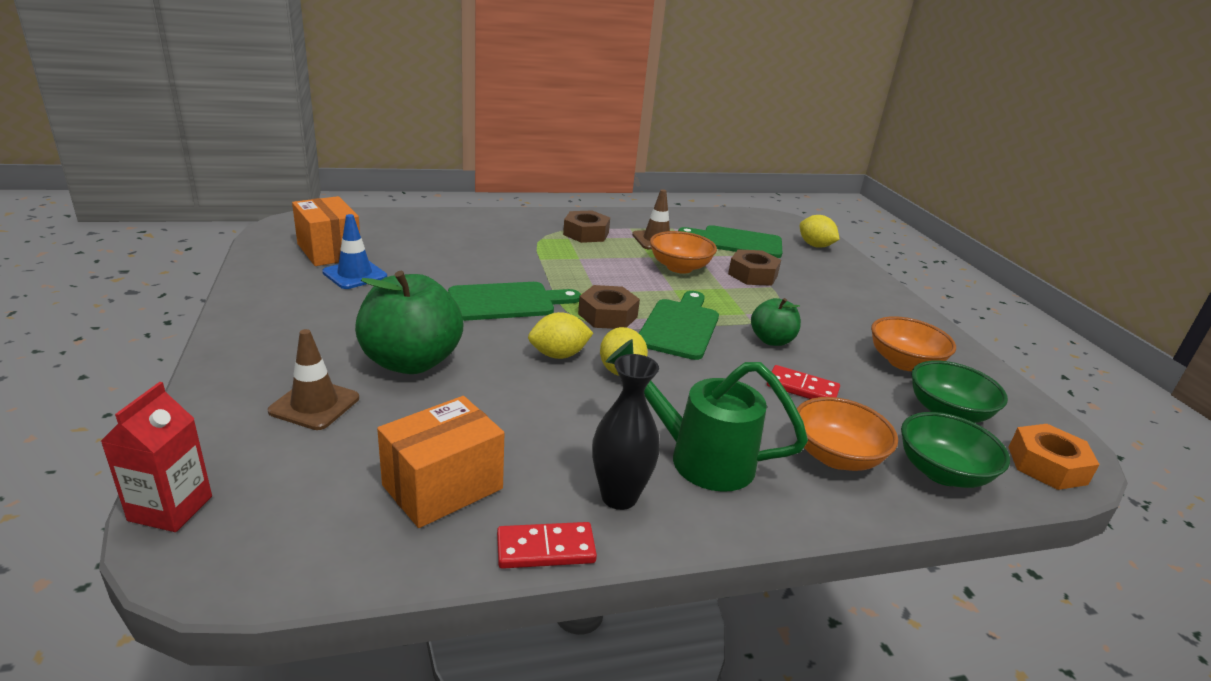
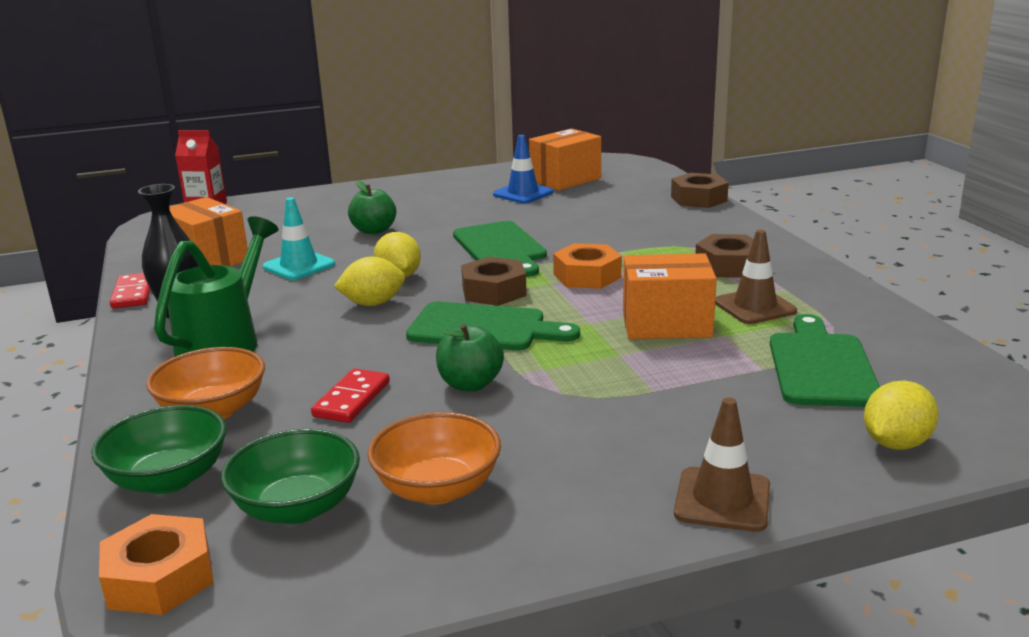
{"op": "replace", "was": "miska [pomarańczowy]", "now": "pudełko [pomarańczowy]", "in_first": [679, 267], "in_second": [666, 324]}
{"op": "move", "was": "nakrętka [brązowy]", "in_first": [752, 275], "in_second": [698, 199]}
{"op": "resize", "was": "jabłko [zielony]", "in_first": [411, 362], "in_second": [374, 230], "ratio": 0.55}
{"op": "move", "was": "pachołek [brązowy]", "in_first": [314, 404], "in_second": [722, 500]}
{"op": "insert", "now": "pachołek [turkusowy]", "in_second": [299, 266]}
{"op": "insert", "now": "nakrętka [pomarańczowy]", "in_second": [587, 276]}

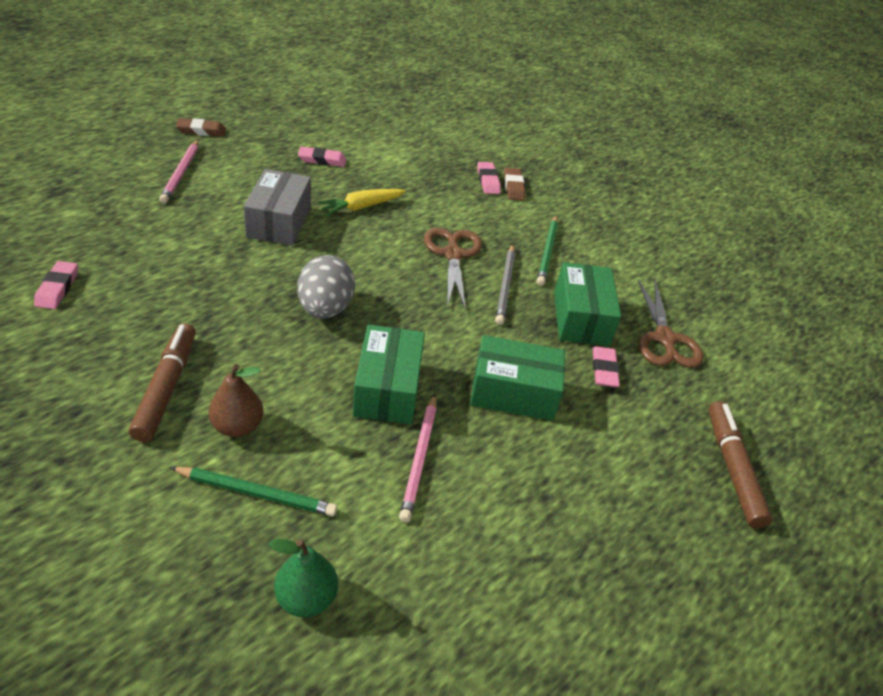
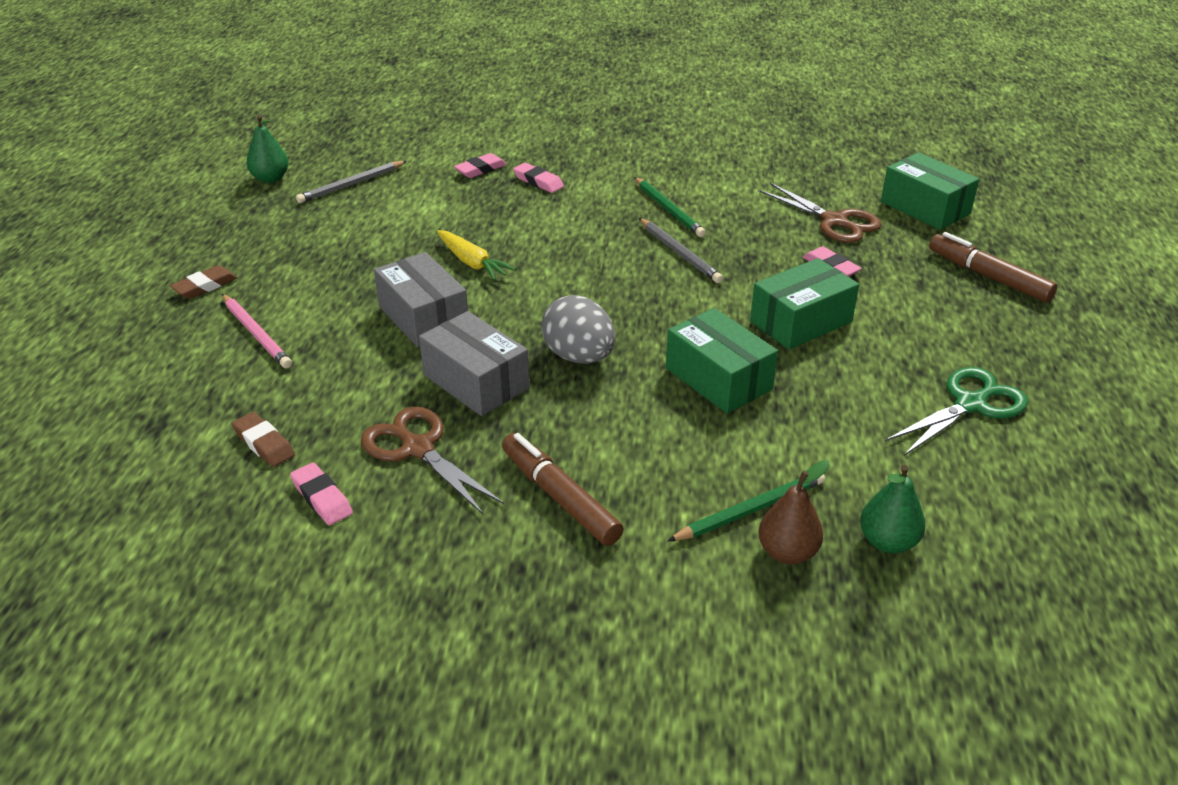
{"op": "move", "was": "gumka do mazania [różowy]", "in_first": [322, 160], "in_second": [480, 169]}
{"op": "move", "was": "gumka do mazania [brązowy]", "in_first": [513, 187], "in_second": [264, 443]}
{"op": "rotate", "was": "marchewka [żółty]", "in_first": [361, 207], "in_second": [472, 263], "clockwise": -60}
{"op": "move", "was": "nożyczki [brązowy]", "in_first": [453, 255], "in_second": [418, 449]}
{"op": "move", "was": "pudełko [zielony]", "in_first": [580, 318], "in_second": [925, 208]}
{"op": "move", "was": "gruszka [brązowy]", "in_first": [237, 426], "in_second": [787, 552]}
{"op": "delete", "was": "ołówek [różowy]", "in_first": [420, 458]}
{"op": "insert", "now": "gruszka [zielony]", "in_second": [270, 178]}
{"op": "insert", "now": "ołówek [szary]", "in_second": [351, 185]}
{"op": "insert", "now": "pudełko [szary]", "in_second": [476, 381]}
{"op": "insert", "now": "nożyczki [zielony]", "in_second": [970, 404]}

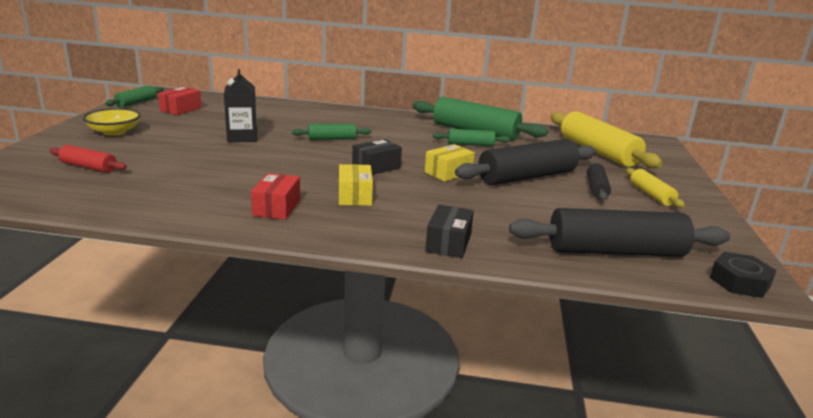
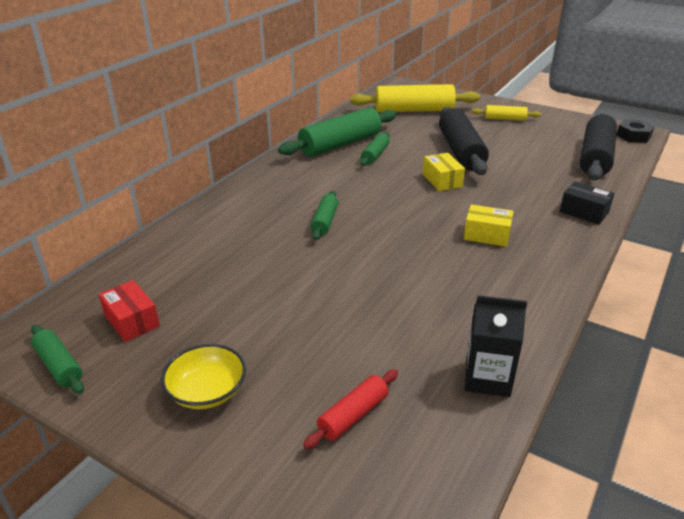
{"op": "move", "was": "karton mleka [czarny]", "in_first": [242, 137], "in_second": [487, 378]}
{"op": "delete", "was": "pudełko [czarny]", "in_first": [376, 167]}
{"op": "delete", "was": "wałek do ciasta [czarny]", "in_first": [596, 188]}
{"op": "delete", "was": "pudełko [czerwony]", "in_first": [276, 207]}

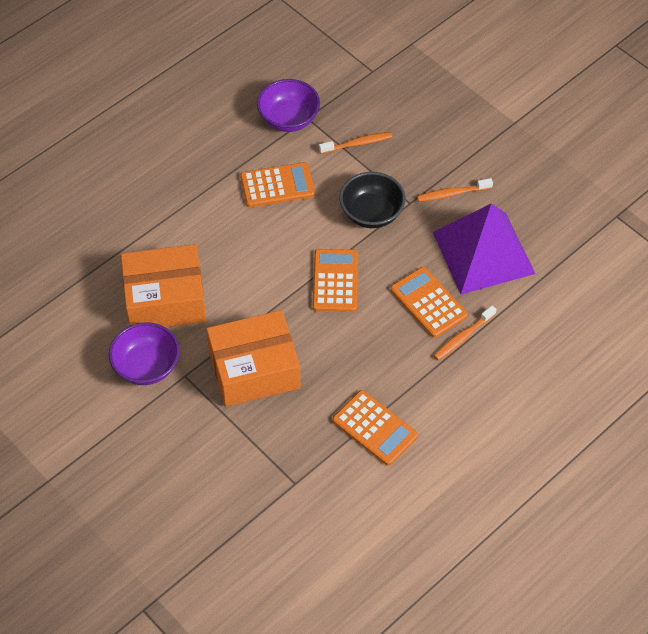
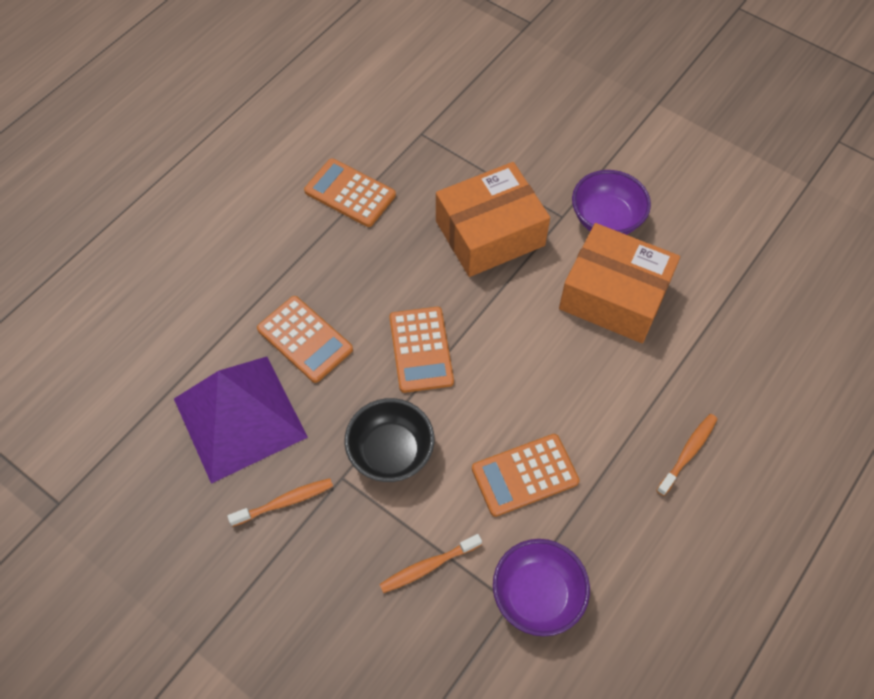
{"op": "rotate", "was": "pudełko [pomarańczowy]", "in_first": [165, 299], "in_second": [614, 296], "clockwise": 45}
{"op": "move", "was": "szczoteczka do zębów [pomarańczowy]", "in_first": [463, 337], "in_second": [688, 453]}

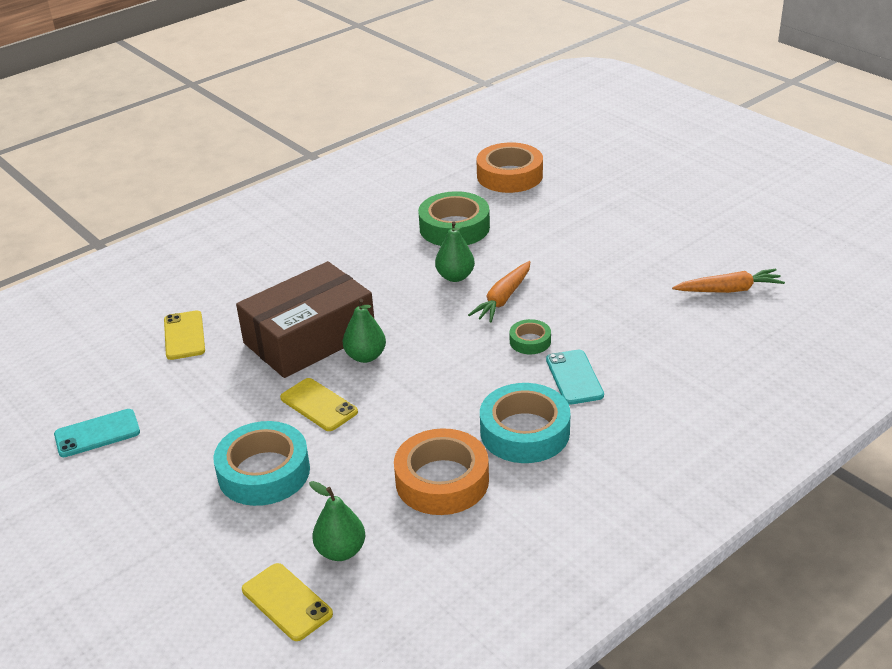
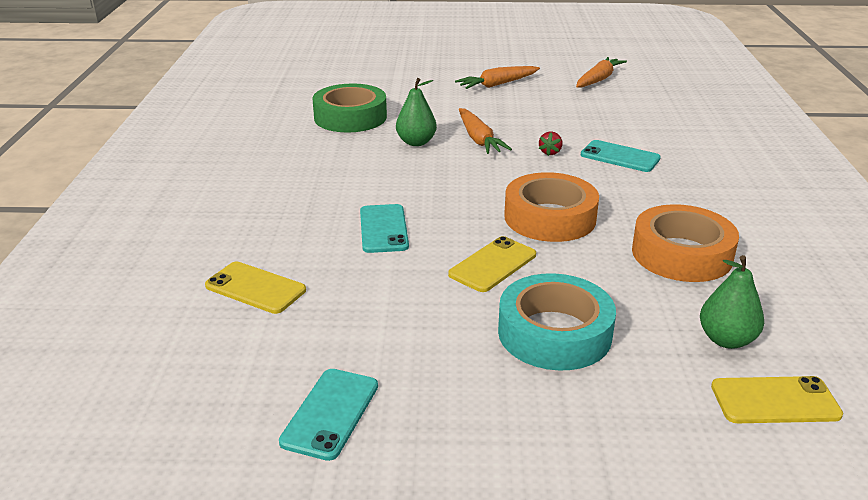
{"op": "move", "was": "taśma klejąca [pomarańczowy]", "in_first": [509, 176], "in_second": [550, 217]}
{"op": "replace", "was": "pudełko [brązowy]", "now": "telefon [turkusowy]", "in_first": [309, 337], "in_second": [383, 229]}
{"op": "delete", "was": "gruszka [zielony]", "in_first": [365, 356]}
{"op": "replace", "was": "taśma klejąca [zielony]", "now": "truskawka [czerwony]", "in_first": [530, 341], "in_second": [550, 152]}
{"op": "rotate", "was": "telefon [żółty]", "in_first": [318, 405], "in_second": [493, 265], "clockwise": -45}
{"op": "delete", "was": "taśma klejąca [turkusowy]", "in_first": [524, 432]}
{"op": "insert", "now": "marchewka [pomarańczowy]", "in_second": [497, 84]}

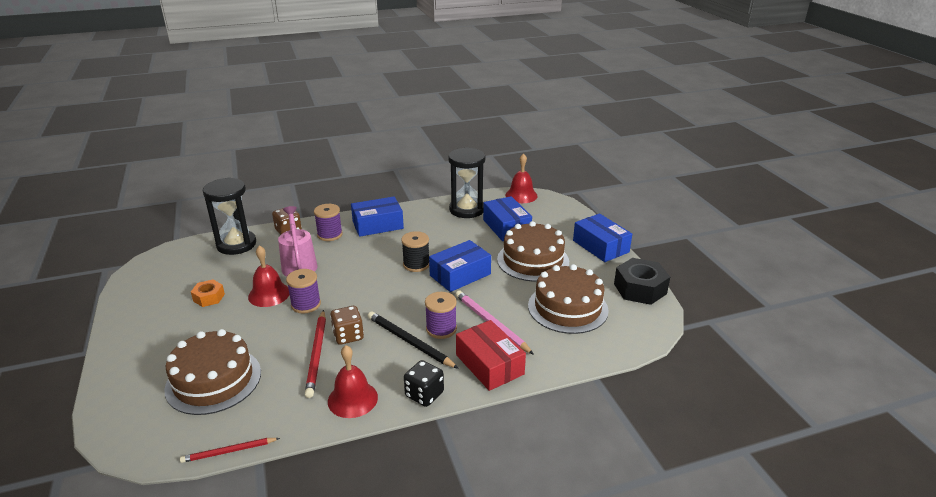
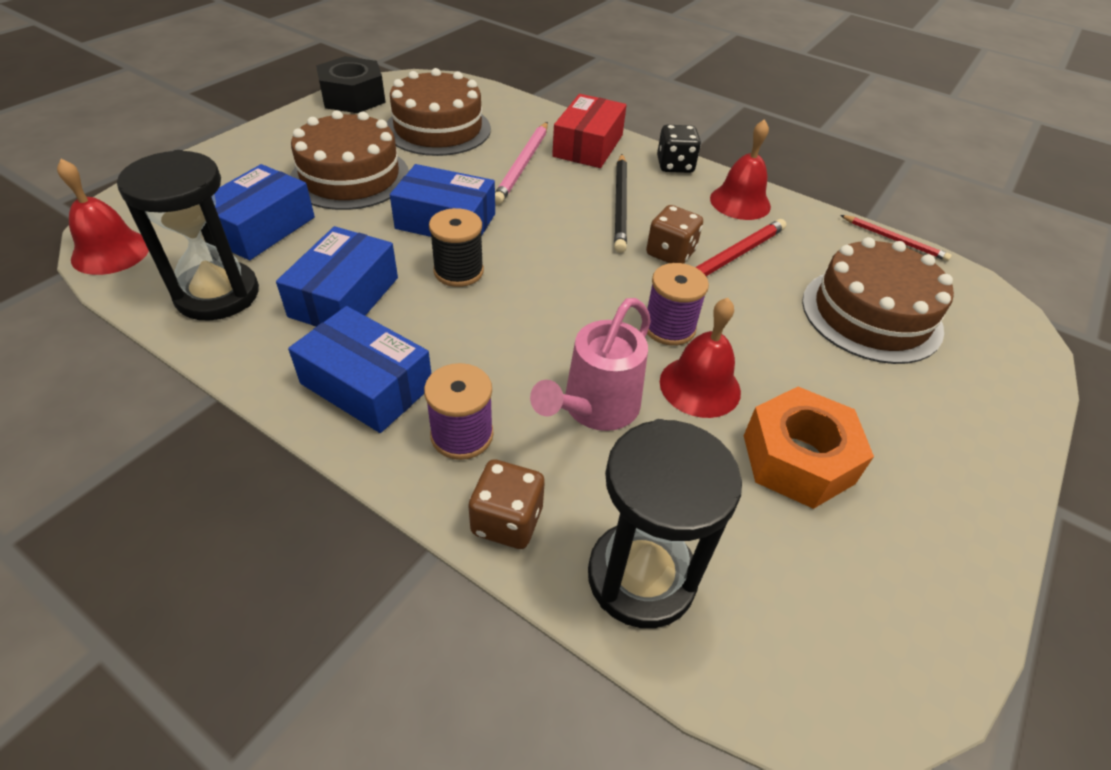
{"op": "move", "was": "pudełko [niebieski]", "in_first": [600, 246], "in_second": [344, 297]}
{"op": "resize", "was": "nakrętka [pomarańczowy]", "in_first": [209, 297], "in_second": [797, 459], "ratio": 1.76}
{"op": "delete", "was": "szpulka [fioletowy]", "in_first": [441, 329]}

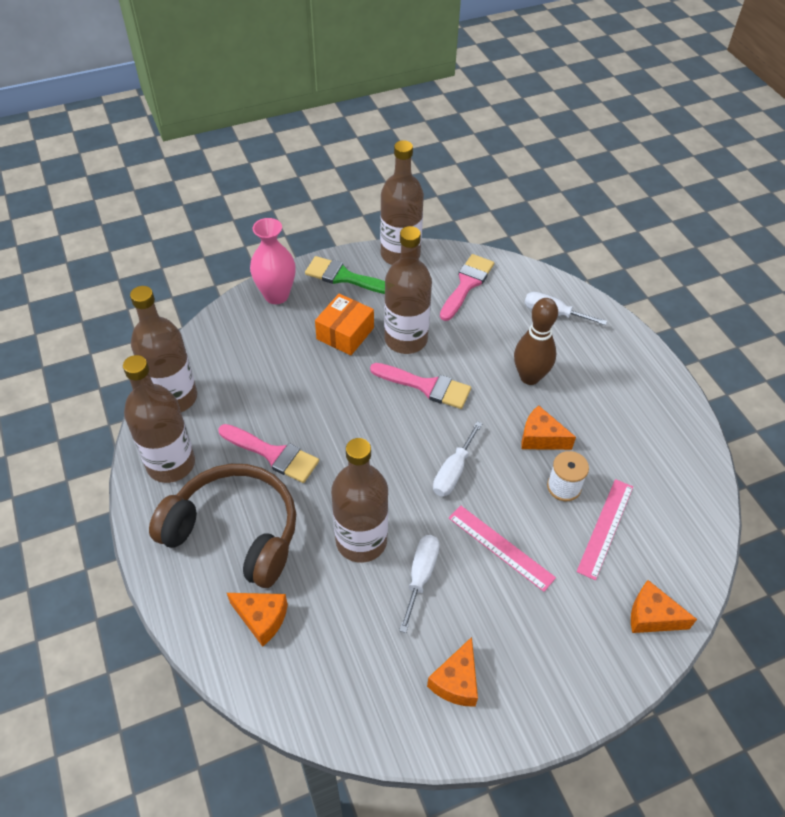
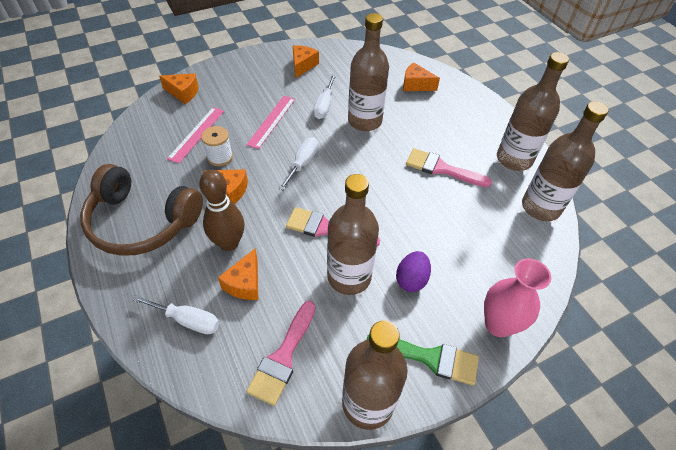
{"op": "replace", "was": "pudełko [pomarańczowy]", "now": "jajko [fioletowy]", "in_first": [345, 333], "in_second": [411, 280]}
{"op": "move", "was": "słuchawki [brązowy]", "in_first": [235, 532], "in_second": [142, 222]}
{"op": "rotate", "was": "linijka [różowy]", "in_first": [500, 547], "in_second": [272, 121], "clockwise": 75}
{"op": "insert", "now": "ser [pomarańczowy]", "in_second": [245, 283]}

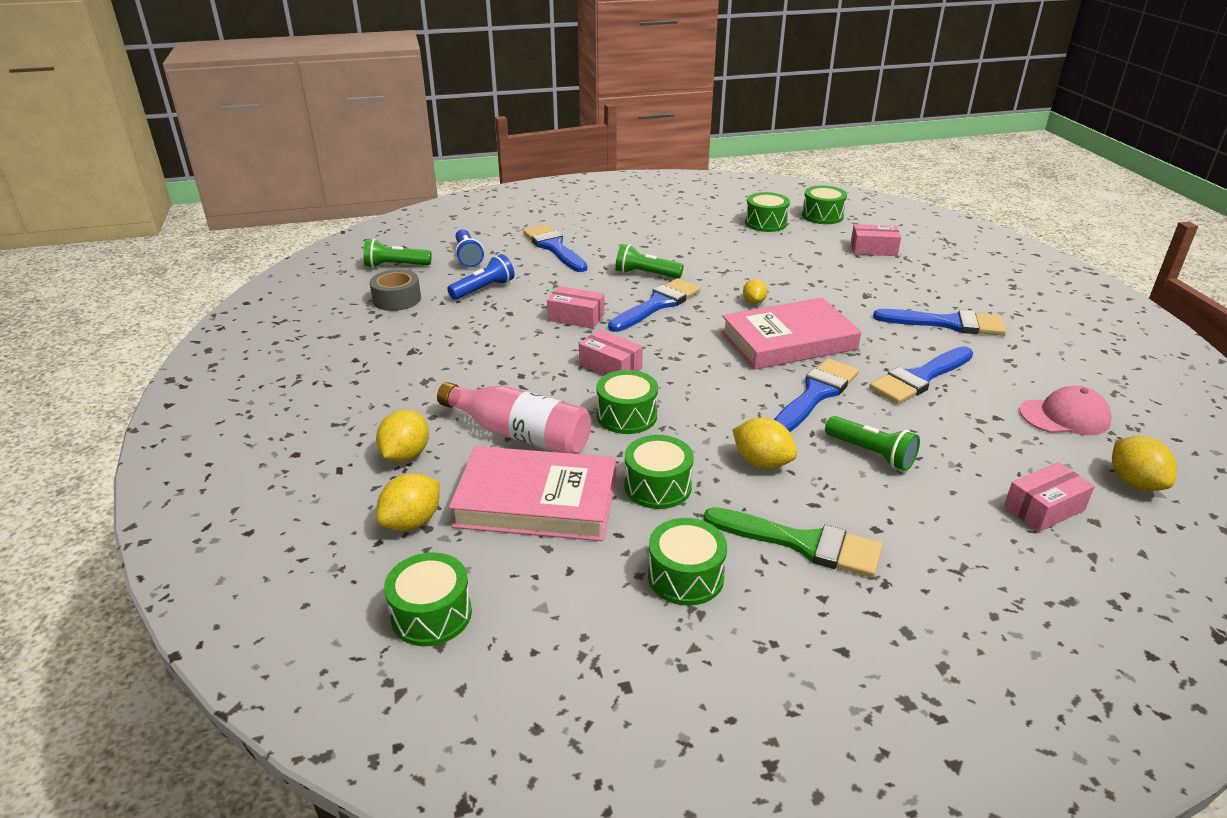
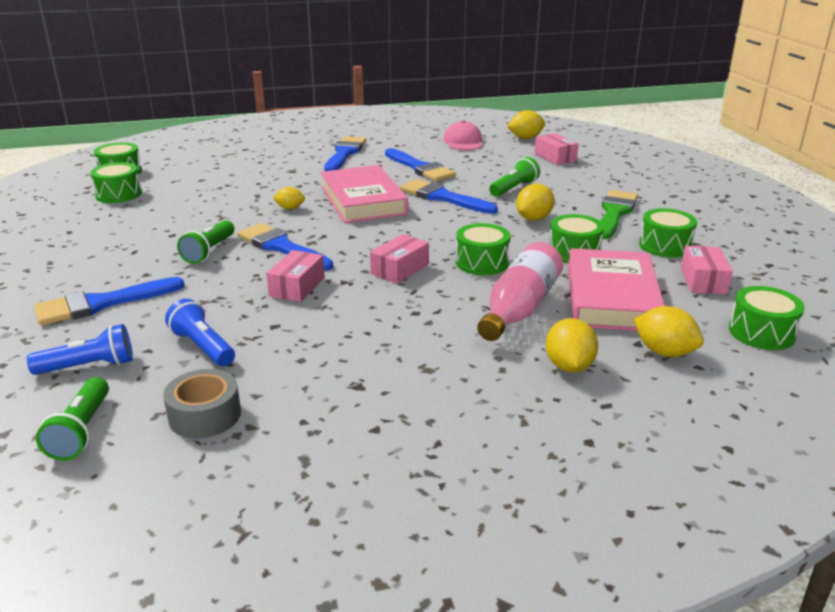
{"op": "move", "was": "pudełko [różowy]", "in_first": [873, 249], "in_second": [703, 281]}
{"op": "rotate", "was": "cytryna [żółty]", "in_first": [406, 455], "in_second": [569, 366], "clockwise": 75}

